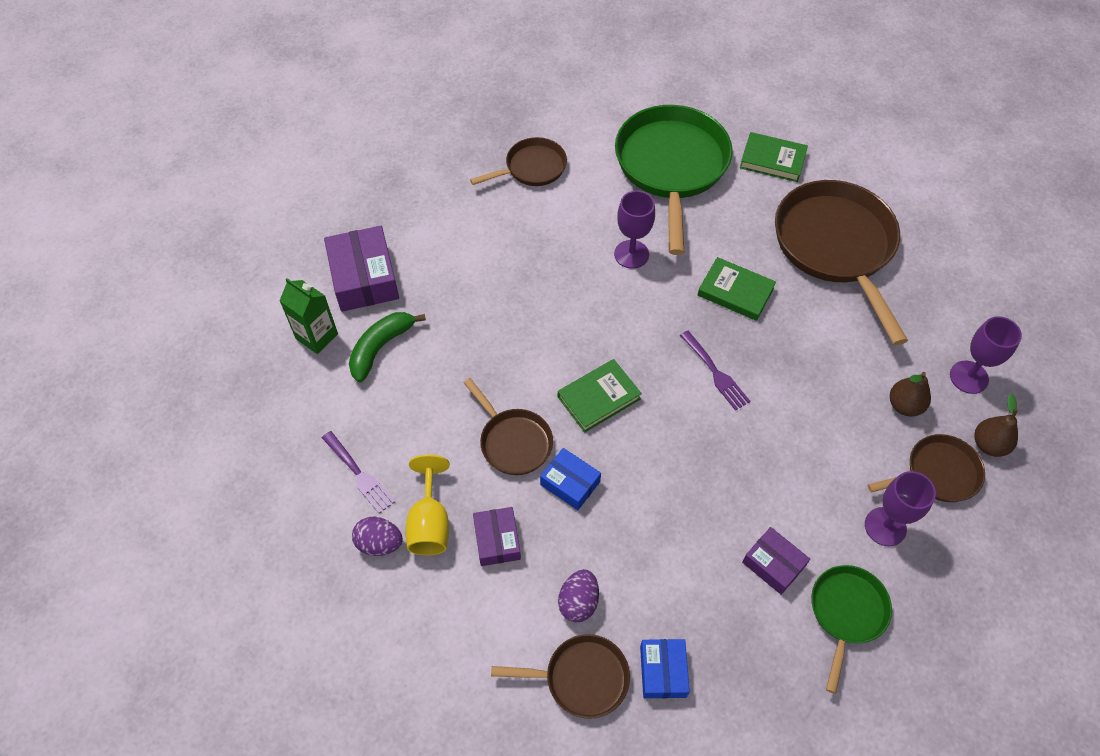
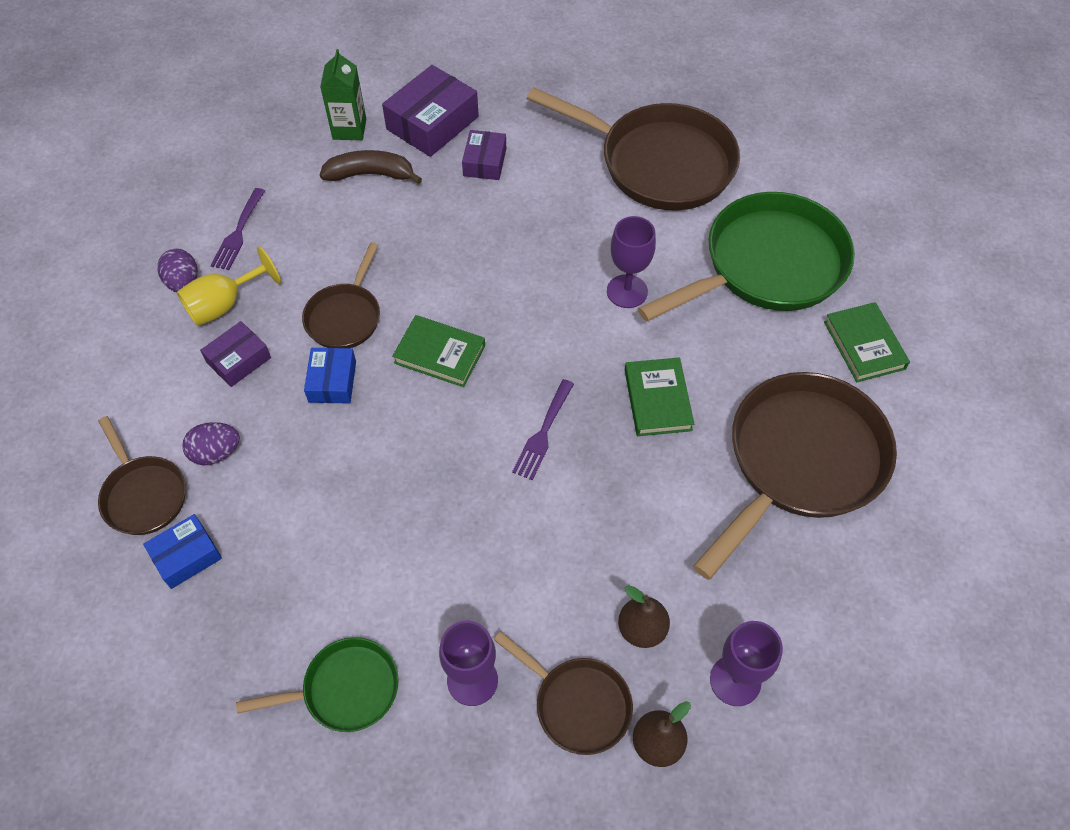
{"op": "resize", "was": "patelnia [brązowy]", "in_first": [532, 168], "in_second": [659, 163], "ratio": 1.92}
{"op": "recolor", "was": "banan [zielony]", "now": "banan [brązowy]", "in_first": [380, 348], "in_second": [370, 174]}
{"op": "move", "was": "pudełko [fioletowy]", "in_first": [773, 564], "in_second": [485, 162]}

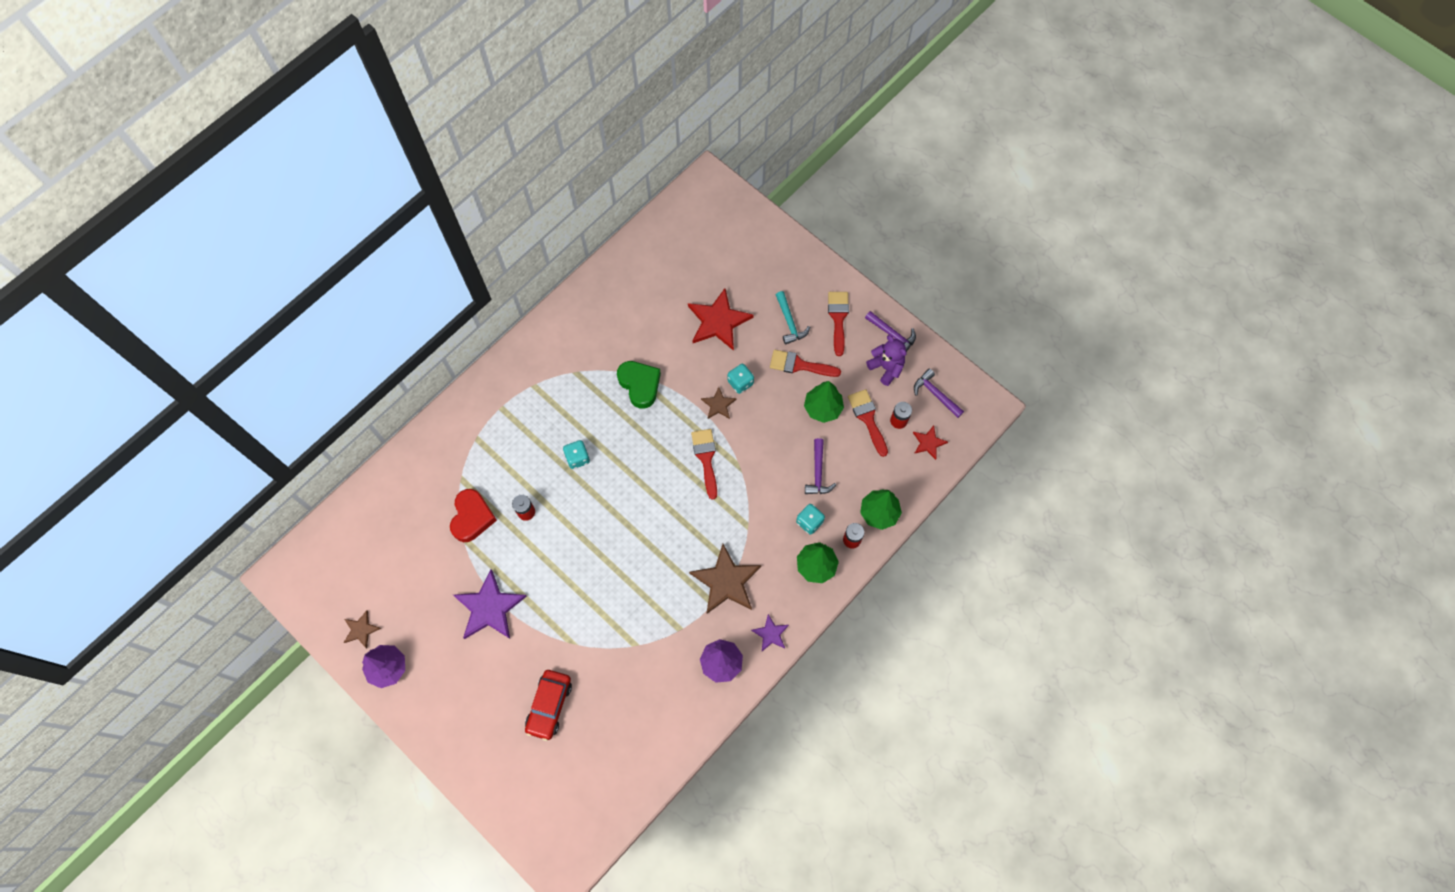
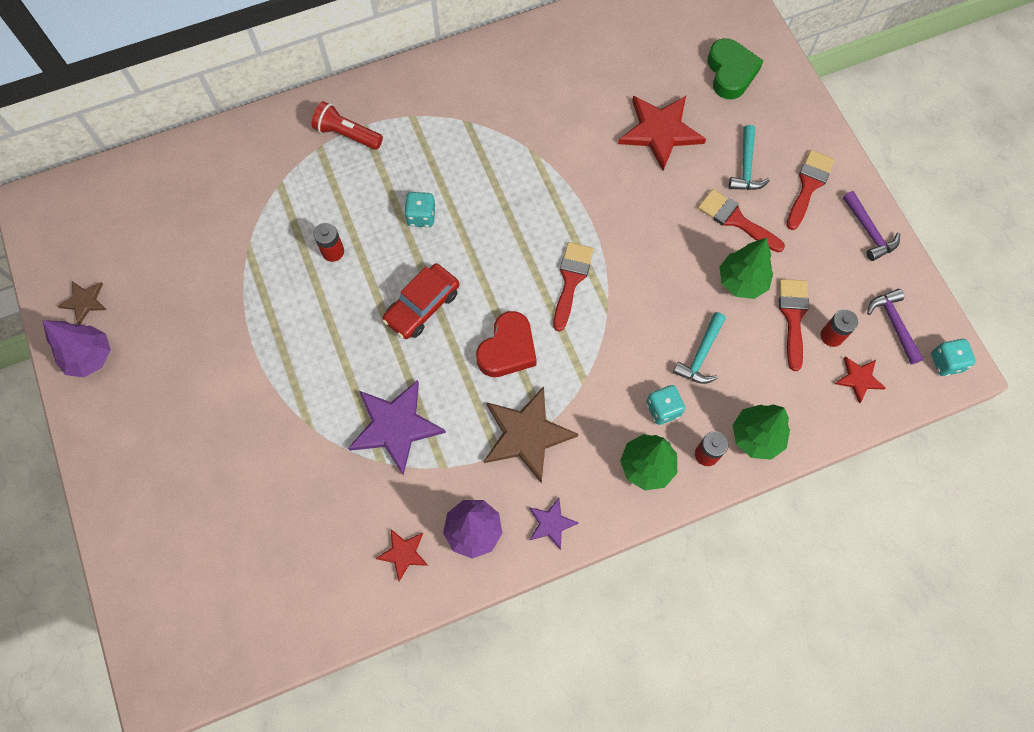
{"op": "delete", "was": "miś [fioletowy]", "in_first": [886, 367]}
{"op": "move", "was": "serce [zielony]", "in_first": [640, 385], "in_second": [730, 73]}
{"op": "move", "was": "kostka do gry [turkusowy]", "in_first": [740, 382], "in_second": [946, 362]}
{"op": "delete", "was": "gwiazda [brązowy]", "in_first": [718, 404]}
{"op": "recolor", "was": "młotek [fioletowy]", "now": "młotek [turkusowy]", "in_first": [818, 473], "in_second": [701, 355]}
{"op": "move", "was": "serce [czerwony]", "in_first": [472, 517], "in_second": [507, 349]}
{"op": "move", "was": "gwiazda [fioletowy]", "in_first": [489, 607], "in_second": [395, 426]}
{"op": "move", "was": "samochód [czerwony]", "in_first": [549, 706], "in_second": [422, 306]}
{"op": "insert", "now": "latarka [czerwony]", "in_second": [347, 134]}
{"op": "insert", "now": "gwiazda [czerwony]", "in_second": [403, 553]}

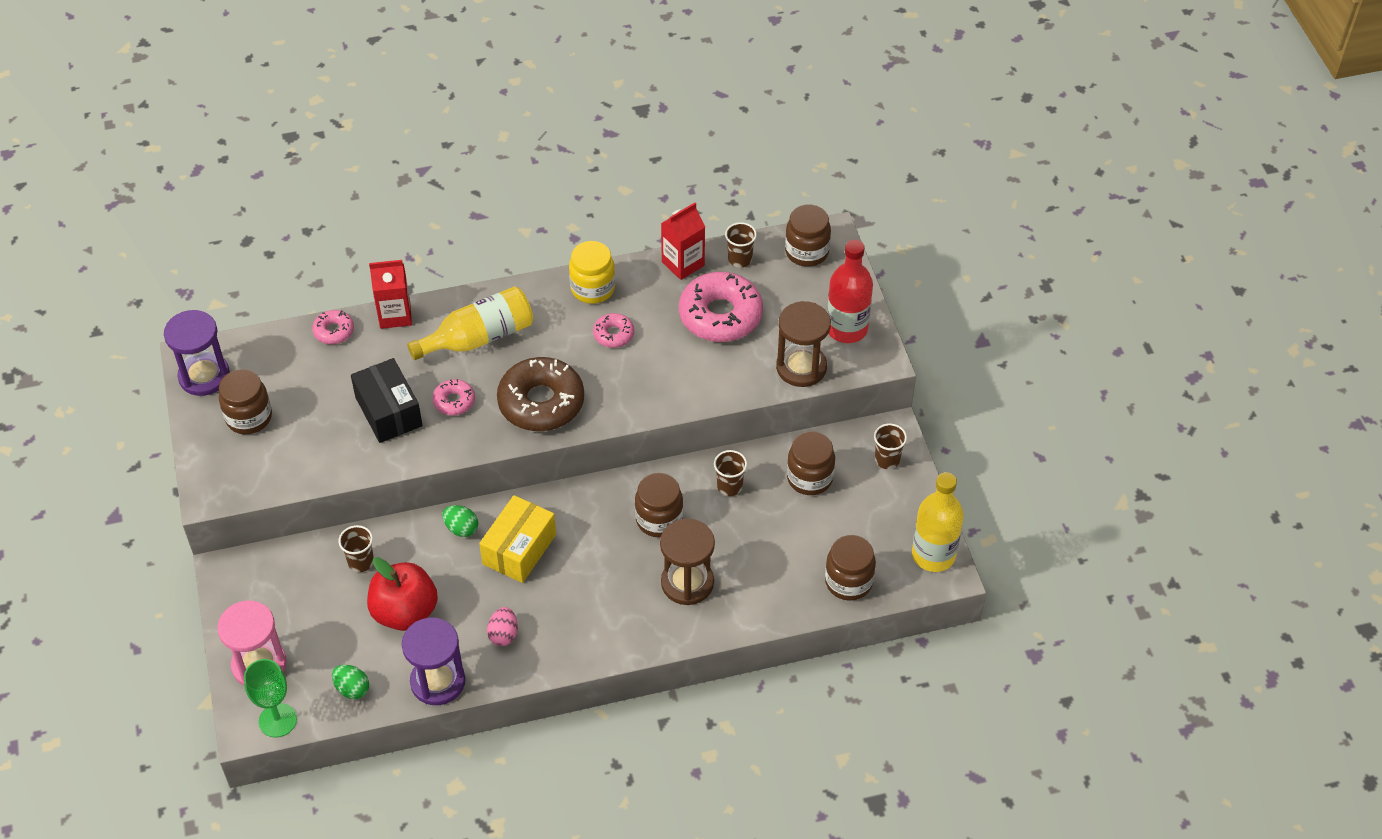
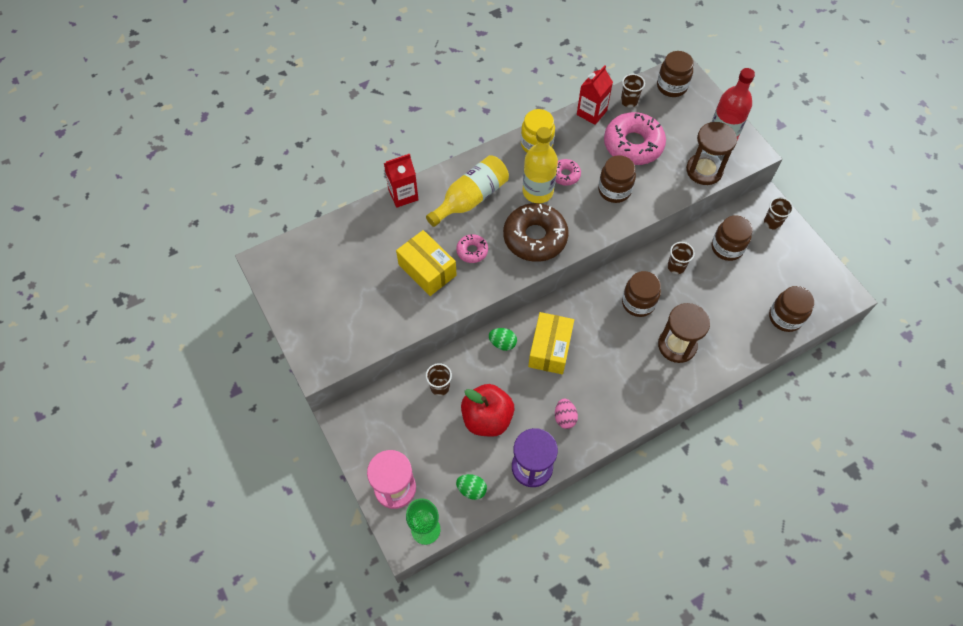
{"op": "delete", "was": "klepsydra [fioletowy]", "in_first": [204, 376]}
{"op": "delete", "was": "donut [różowy]", "in_first": [334, 331]}
{"op": "recolor", "was": "pudełko [czarny]", "now": "pudełko [żółty]", "in_first": [388, 411], "in_second": [427, 270]}
{"op": "move", "was": "słoik [brązowy]", "in_first": [249, 417], "in_second": [614, 190]}
{"op": "move", "was": "butelka [żółty]", "in_first": [933, 555], "in_second": [538, 191]}

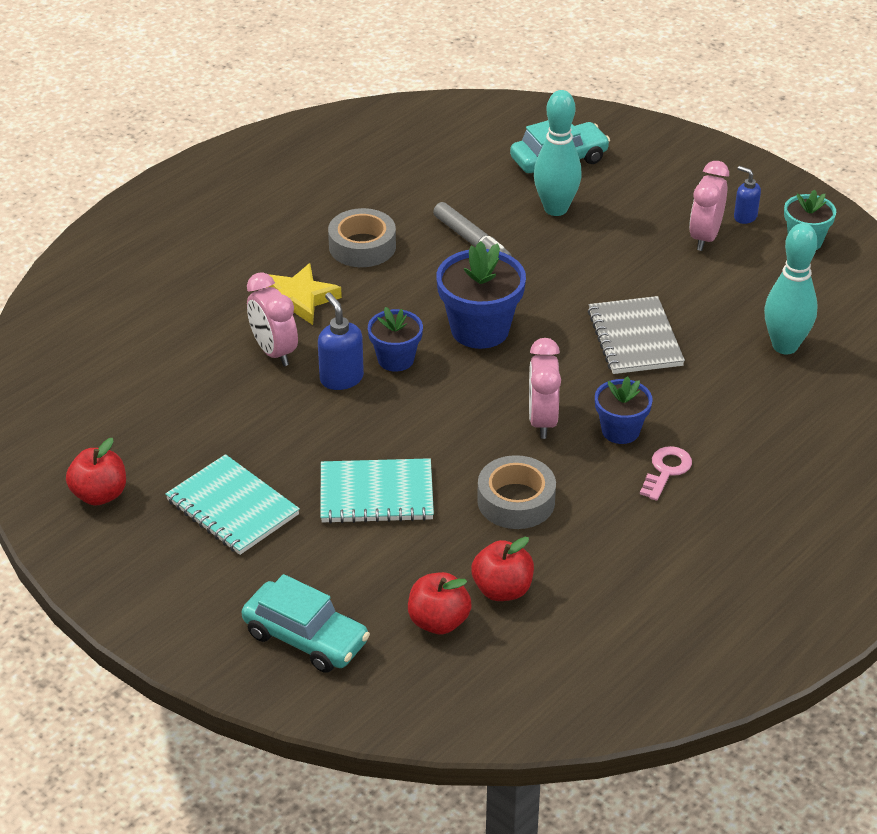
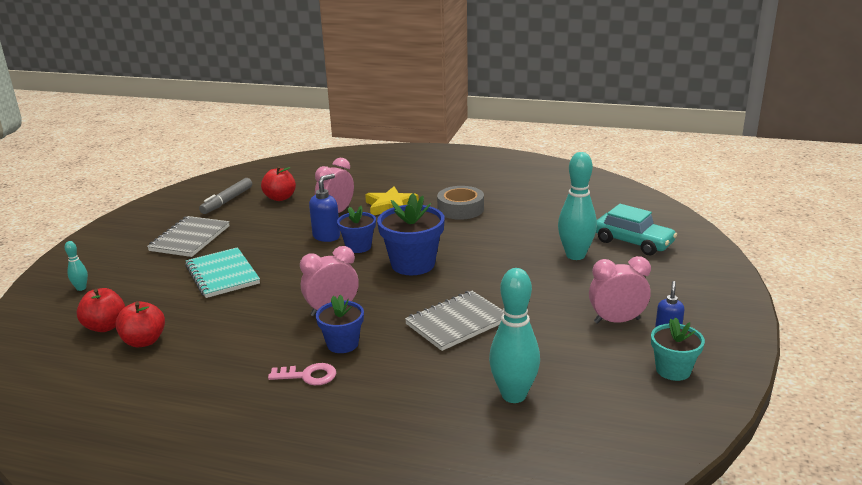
{"op": "move", "was": "flamaster [szary]", "in_first": [472, 241], "in_second": [227, 201]}
{"op": "move", "was": "jabłko [czerwony]", "in_first": [99, 495], "in_second": [280, 198]}
{"op": "recolor", "was": "zeszyt [turkusowy]", "now": "zeszyt [szary]", "in_first": [232, 507], "in_second": [190, 238]}
{"op": "delete", "was": "taśma klejąca [szary]", "in_first": [516, 501]}
{"op": "replace", "was": "samochód [turkusowy]", "now": "kręgiel [turkusowy]", "in_first": [306, 637], "in_second": [81, 288]}

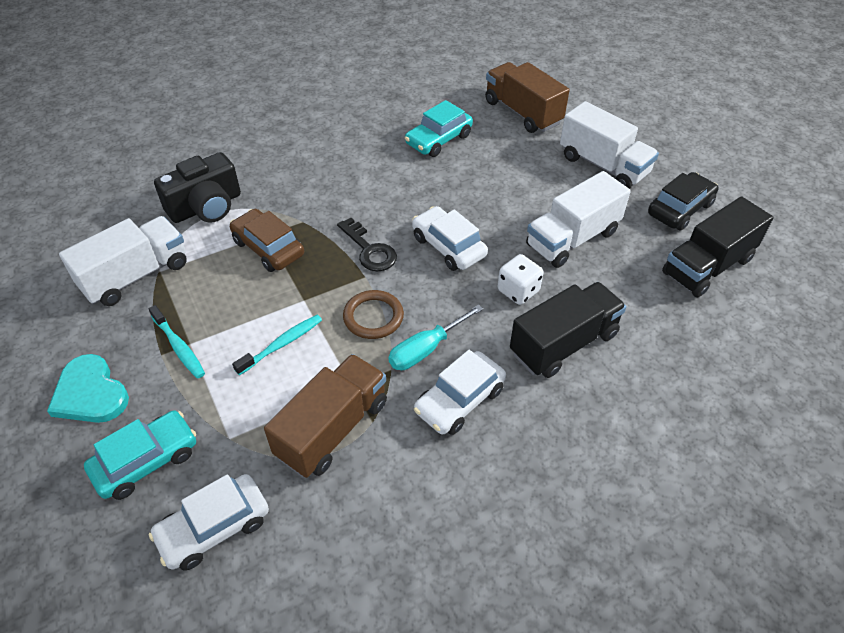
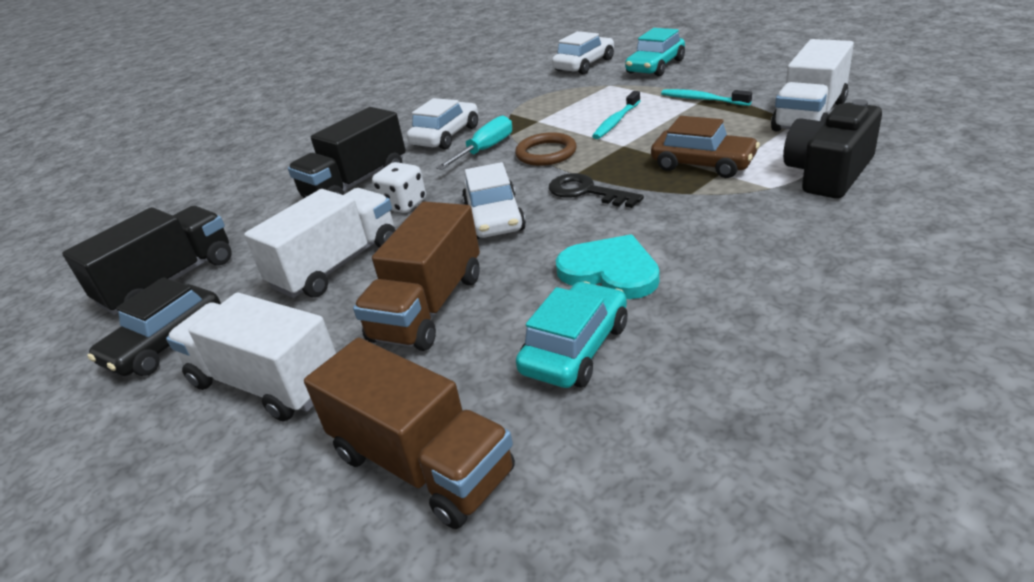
{"op": "rotate", "was": "samochód [biały]", "in_first": [448, 246], "in_second": [494, 218], "clockwise": 45}
{"op": "move", "was": "serce [turkusowy]", "in_first": [90, 393], "in_second": [610, 271]}
{"op": "move", "was": "ciężarówka [brązowy]", "in_first": [332, 429], "in_second": [428, 307]}

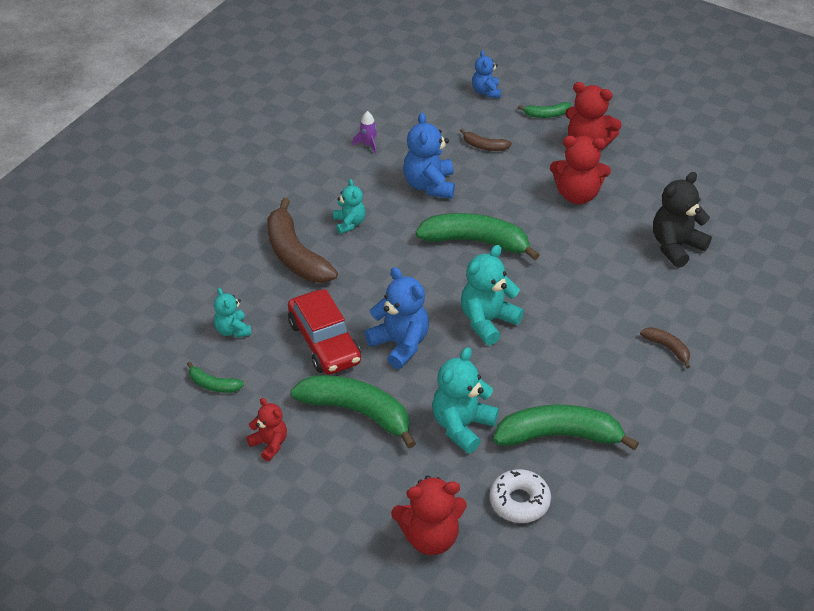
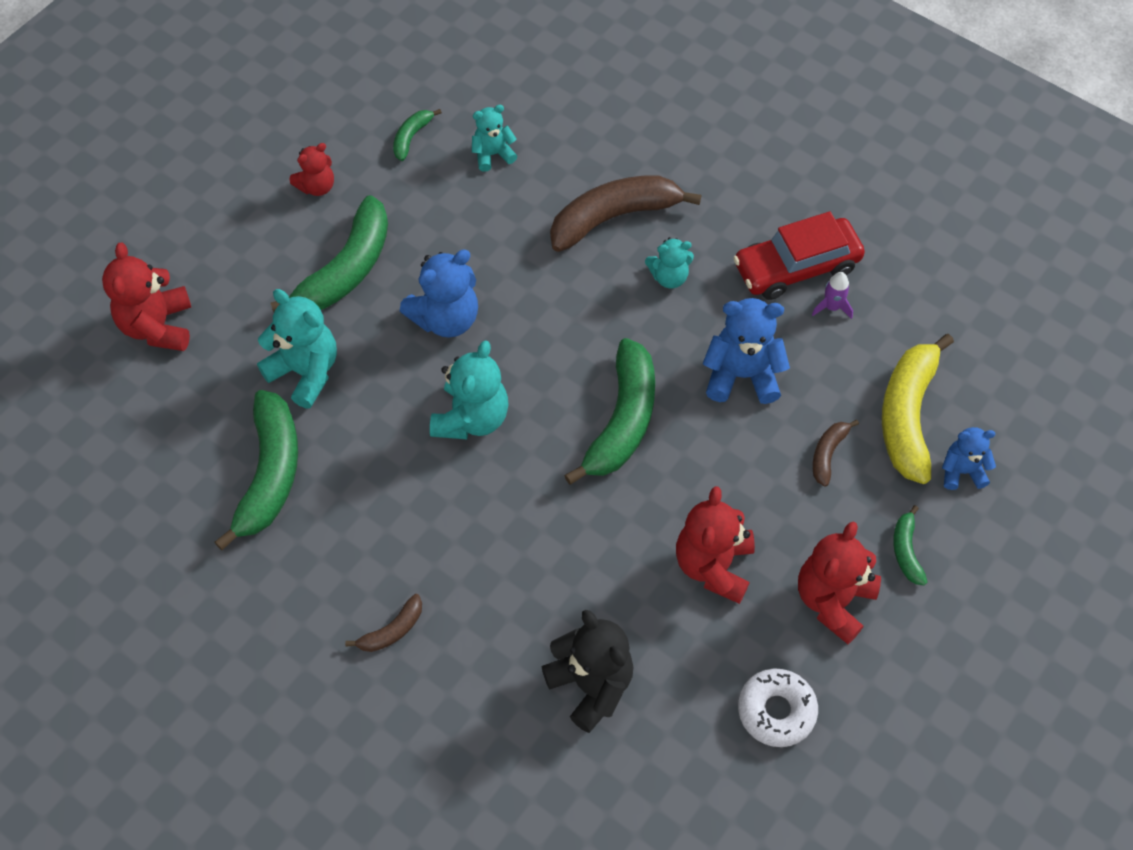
{"op": "rotate", "was": "miś [turkusowy]", "in_first": [487, 321], "in_second": [471, 418], "clockwise": 60}
{"op": "move", "was": "samochód [czerwony]", "in_first": [324, 342], "in_second": [796, 267]}
{"op": "move", "was": "donut [biały]", "in_first": [519, 501], "in_second": [776, 711]}
{"op": "insert", "now": "banan [żółty]", "in_second": [907, 416]}

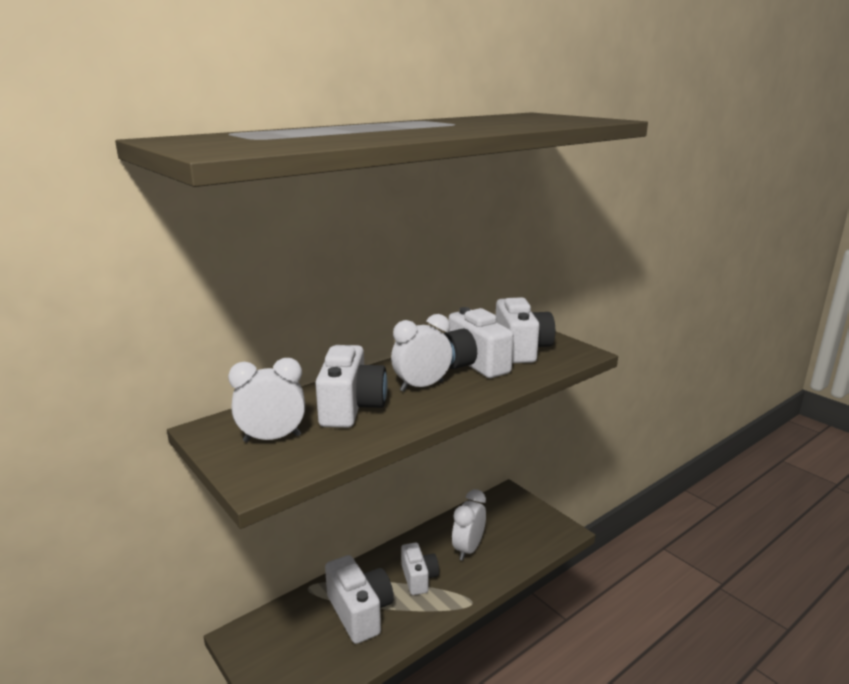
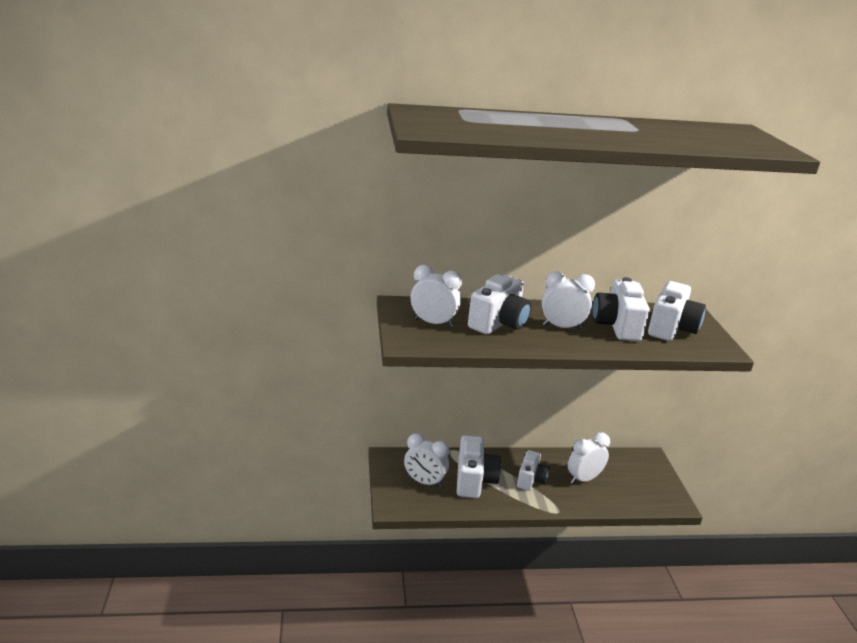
{"op": "insert", "now": "budzik [biały]", "in_second": [424, 482]}

